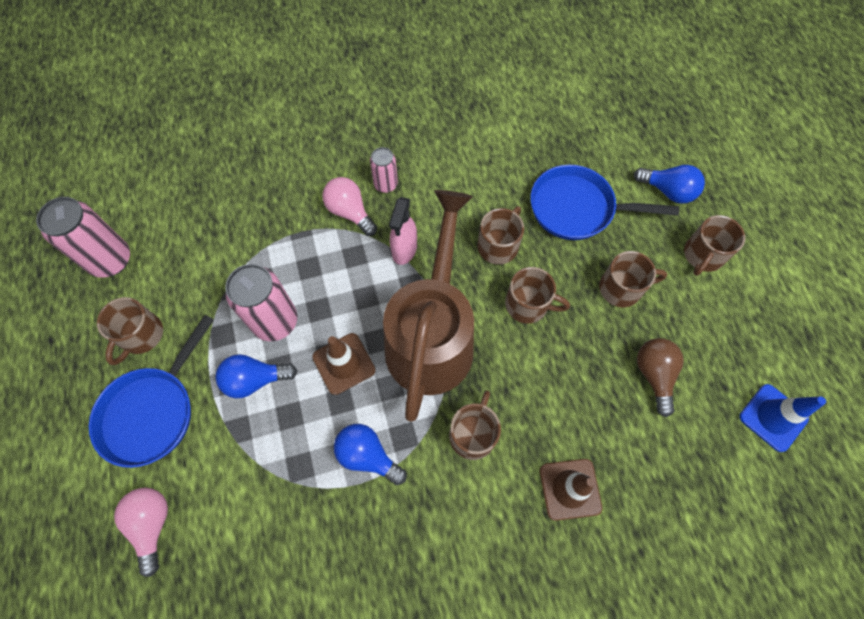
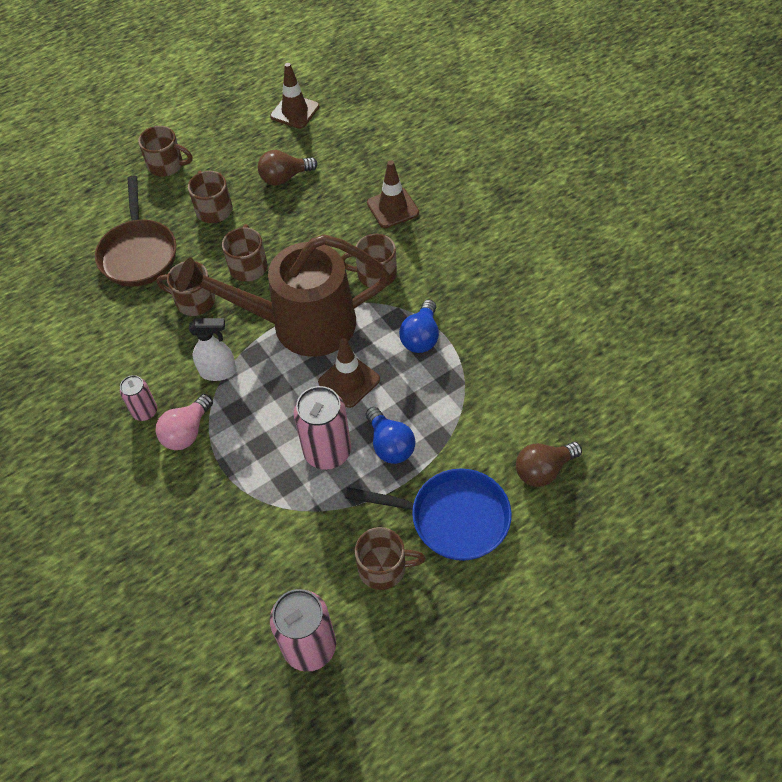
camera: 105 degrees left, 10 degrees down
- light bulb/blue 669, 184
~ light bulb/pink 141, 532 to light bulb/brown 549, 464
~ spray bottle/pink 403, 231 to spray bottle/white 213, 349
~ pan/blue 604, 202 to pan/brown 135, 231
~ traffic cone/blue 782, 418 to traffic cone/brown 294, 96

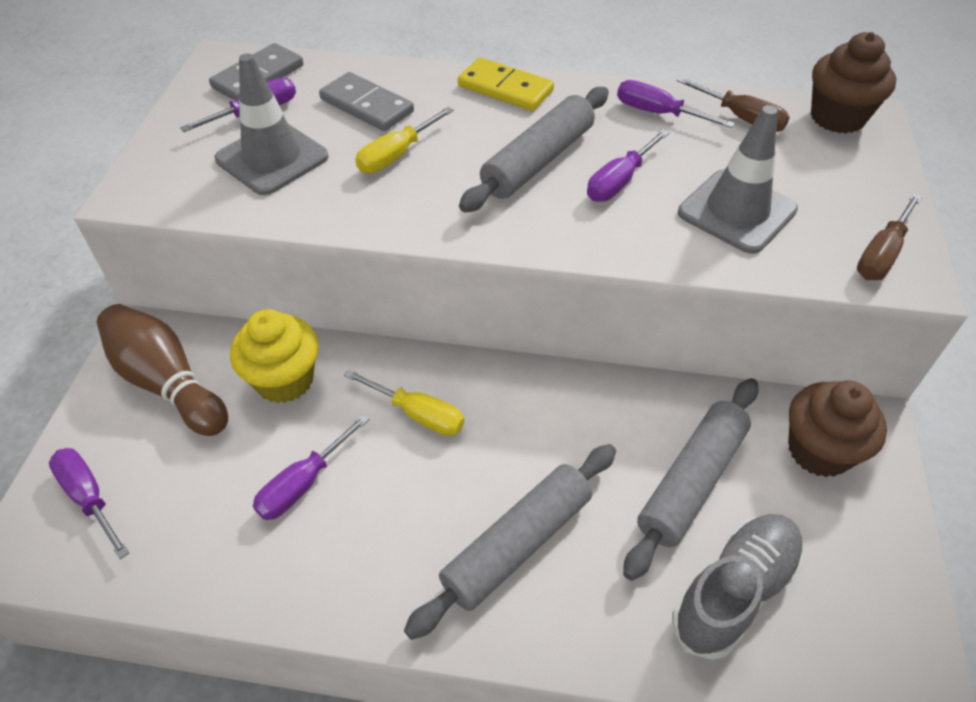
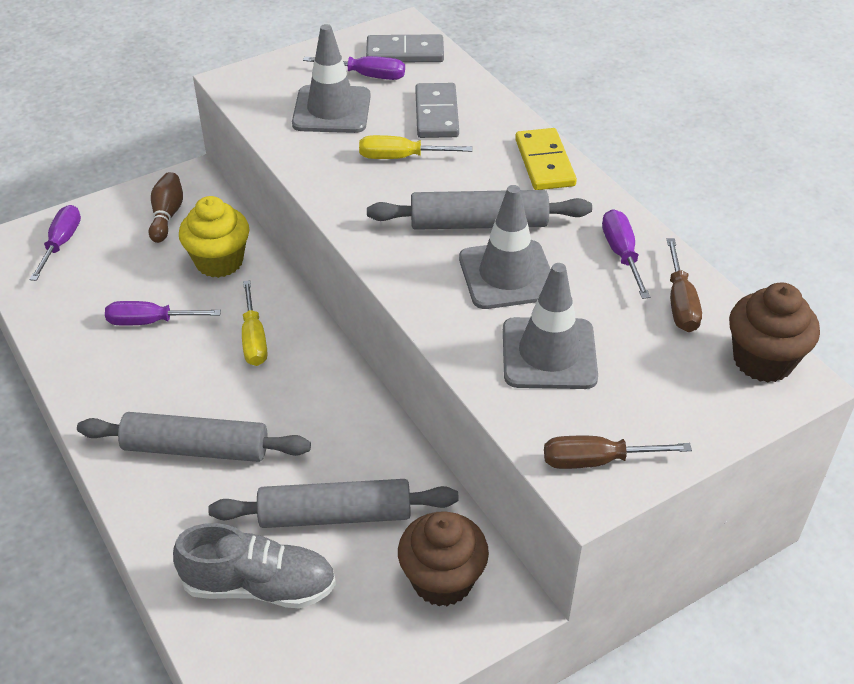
camera: 50 degrees right, 5 degrees down
~ screwdriver/purple 628, 165 to traffic cone/grey 505, 247
~ bowling pin/brown 162, 370 = 166, 207 x0.61

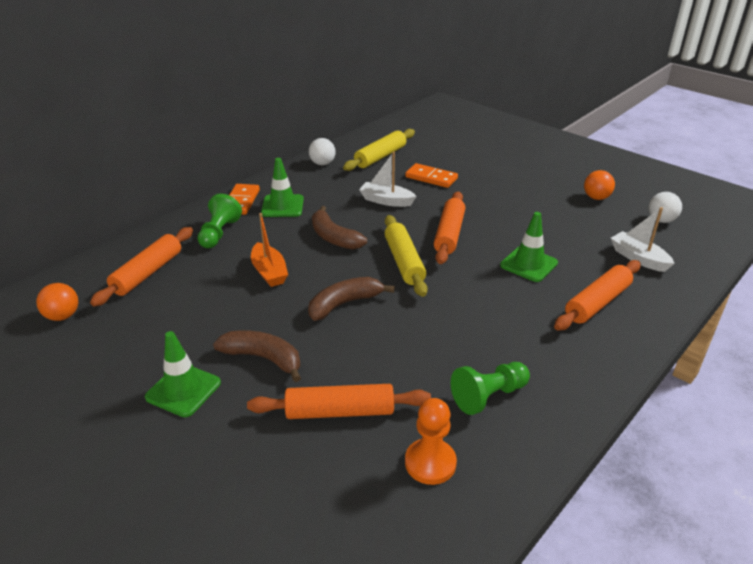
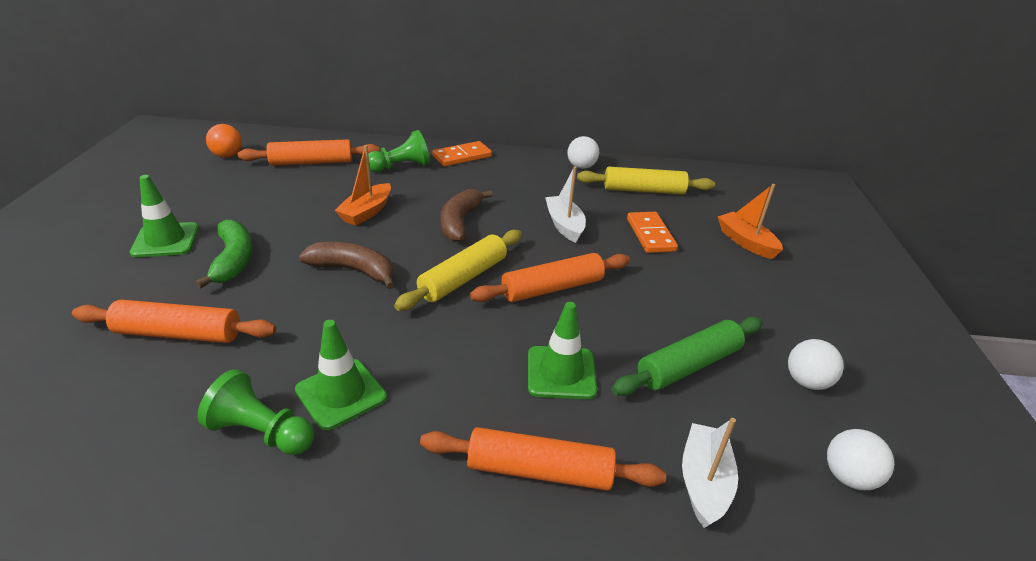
camera: 50 degrees right, 0 degrees up
- pawn/orange 431, 441
+ rolling pin/green 687, 356
+ boat/orange 750, 221
~ traffic cone/green 282, 187 to 341, 375
~ banana/brown 257, 356 to banana/green 224, 254
~ ball/orange 599, 185 to ball/white 816, 364
~ rolling pin/orange 339, 401 = 174, 321 45 degrees counterclockwise

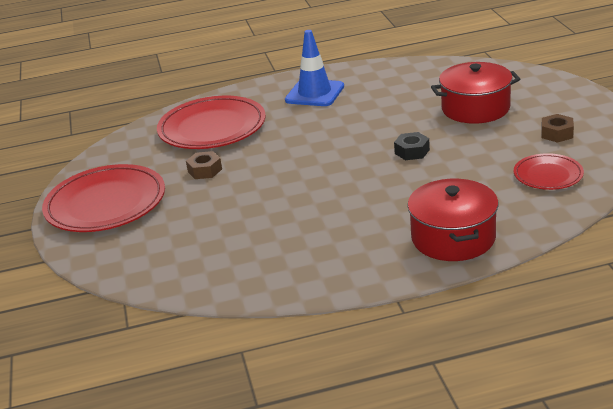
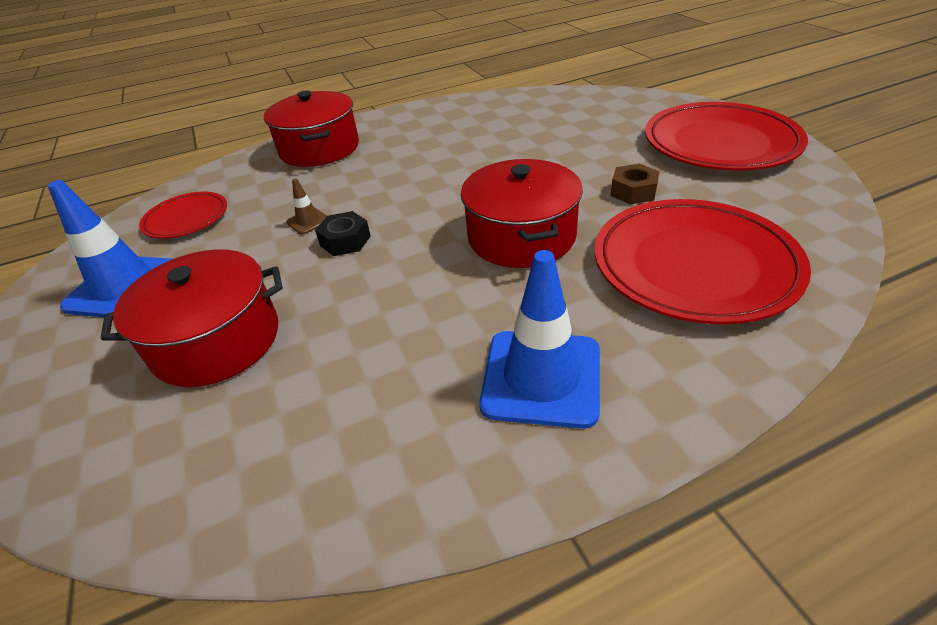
camera: 170 degrees right, 10 degrees up
+ traffic cone/brown 306, 206
+ pot/red 522, 213
~ nut/brown 557, 128 to traffic cone/blue 110, 248

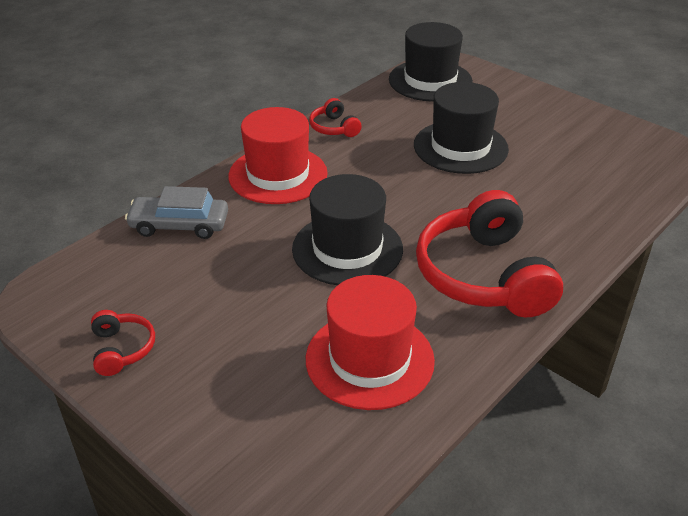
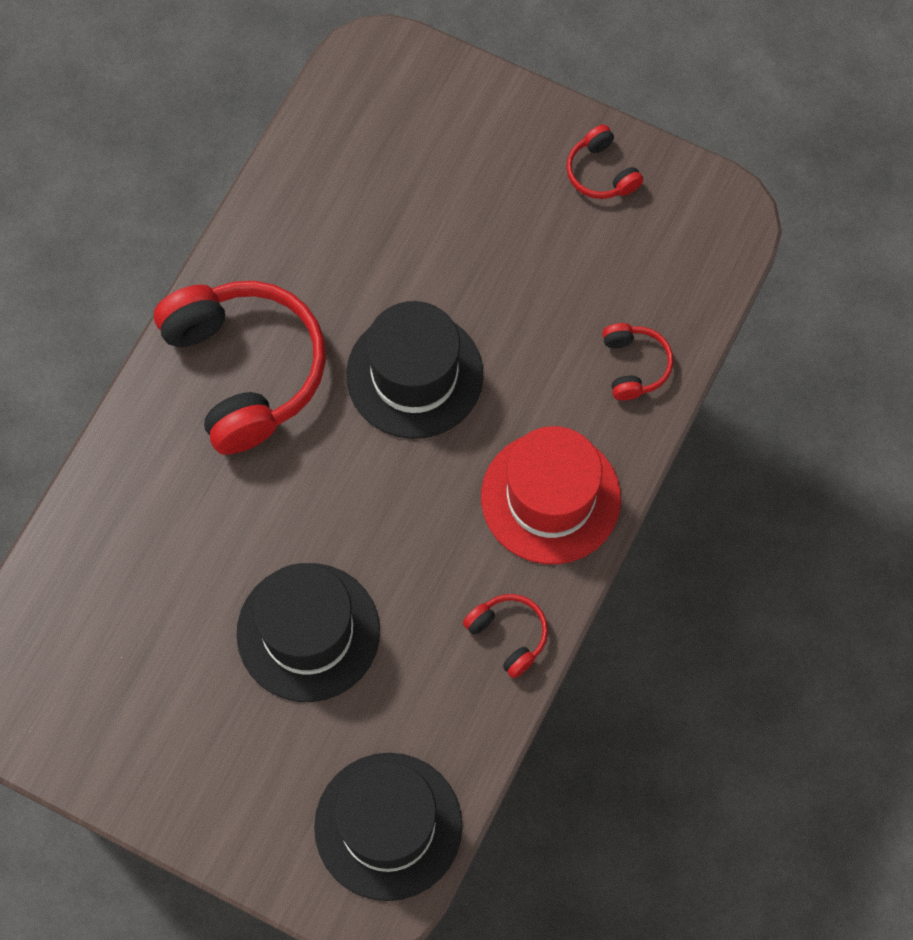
camera: 165 degrees right, 30 degrees up
- hat/red 370, 342
~ car/grey 176, 212 to headphones/red 637, 361

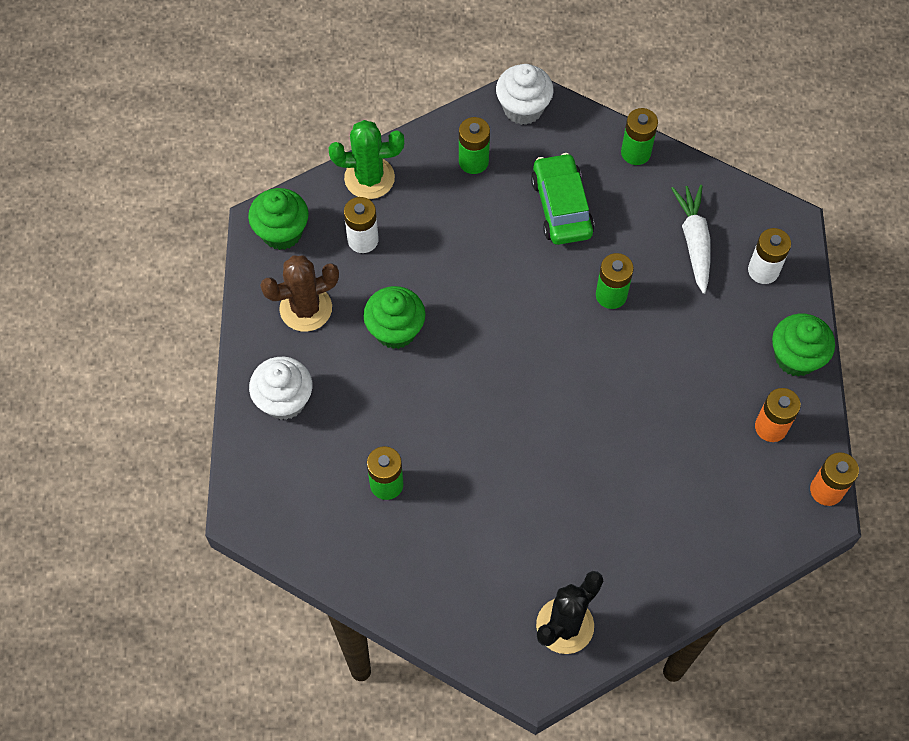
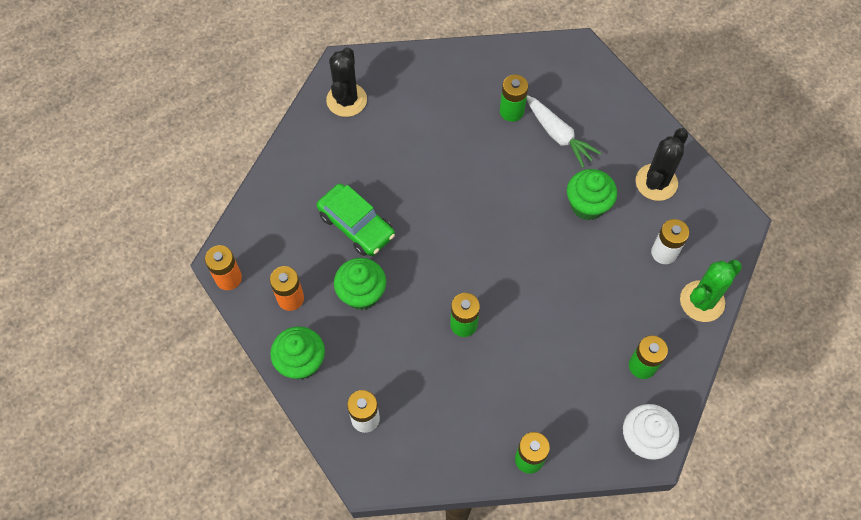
camera: 145 degrees right, 0 degrees up
- cupcake/white 280, 388
~ cupcake/green 278, 219 to 360, 284
~ car/green 562, 199 to 356, 220
~ carrot/white 691, 239 to 564, 131
~ cactus/brown 299, 293 to cactus/black 661, 164

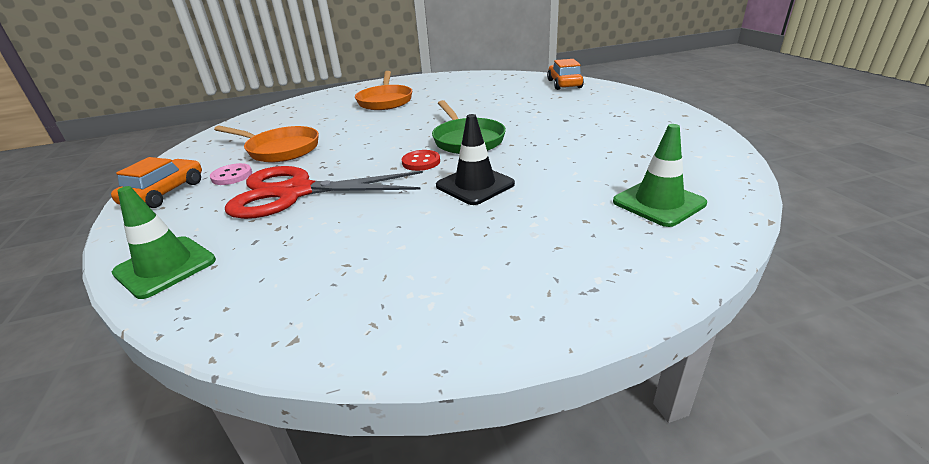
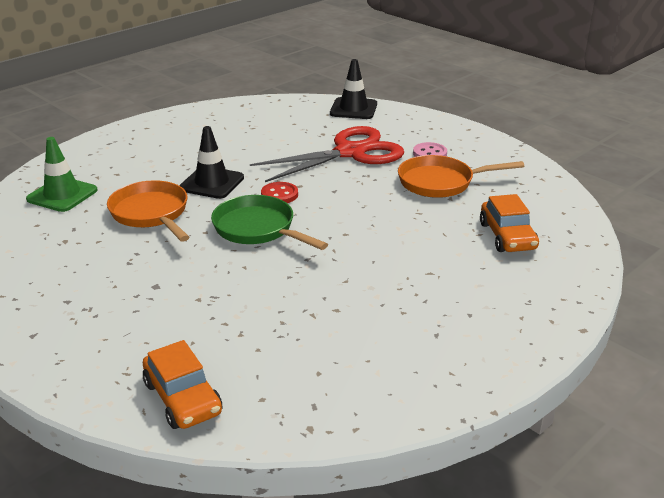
camera: 150 degrees right, 0 degrees up
~ car/orange 156, 182 to 509, 223
~ pan/orange 383, 90 to 148, 211
~ traffic cone/green 164, 242 to traffic cone/black 353, 89

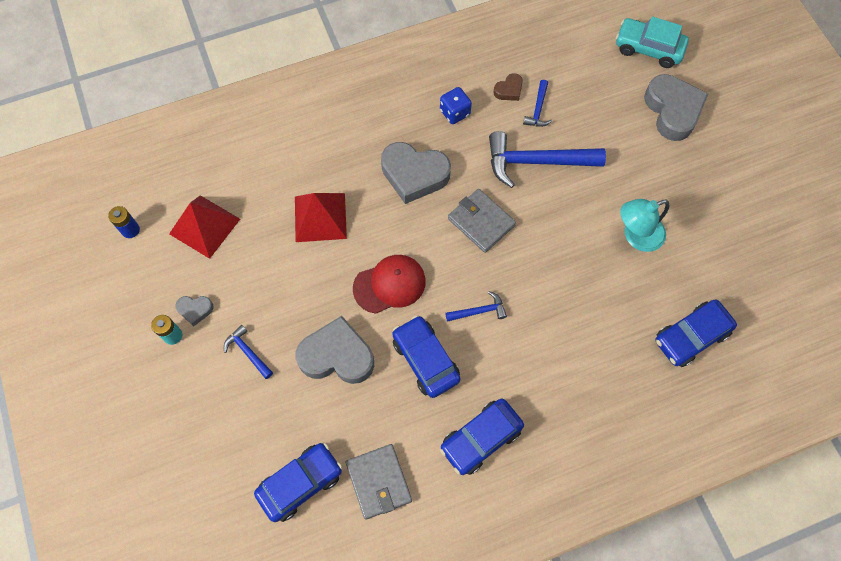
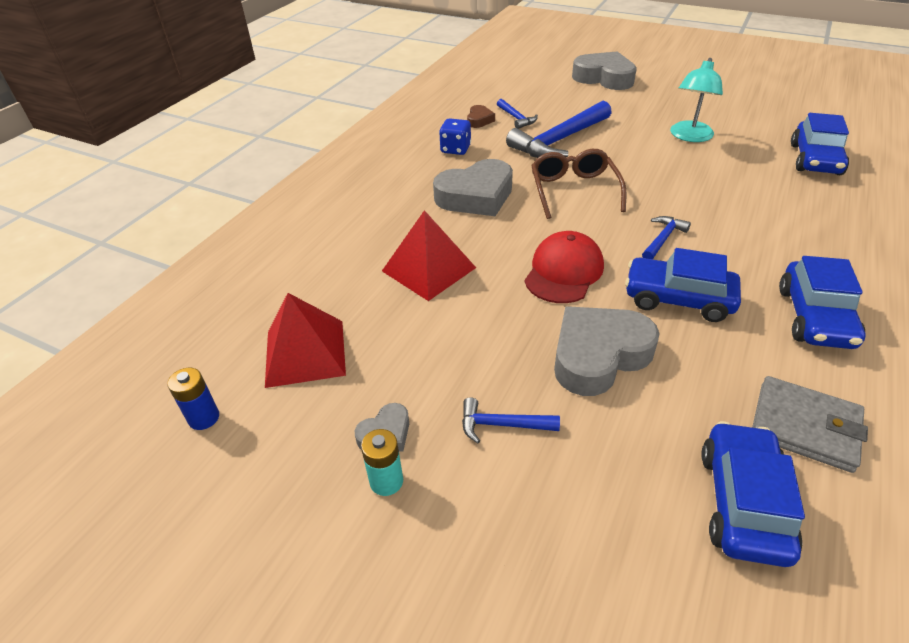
camera: 40 degrees left, 25 degrees down
- car/turquoise 652, 42
~ wallet/grey 482, 221 to glasses/brown 578, 184

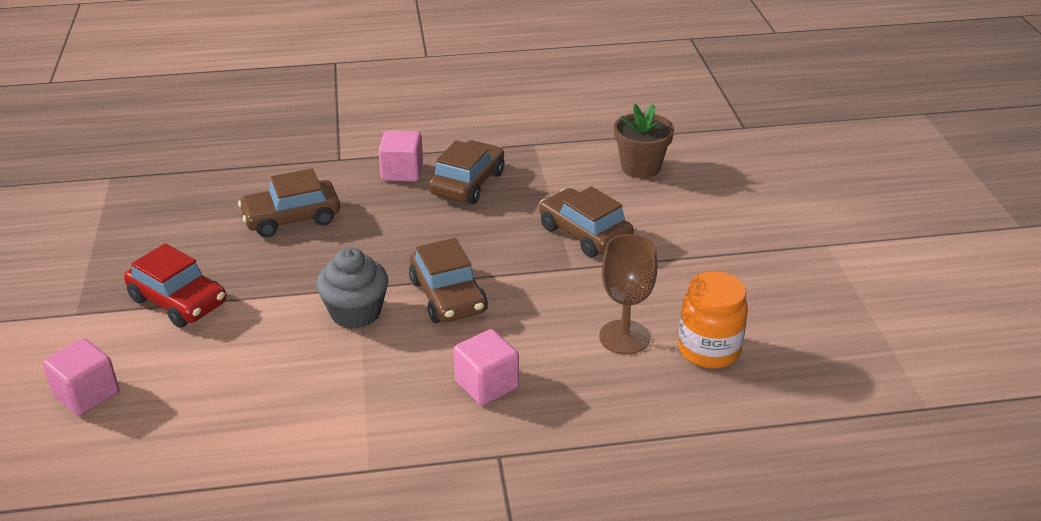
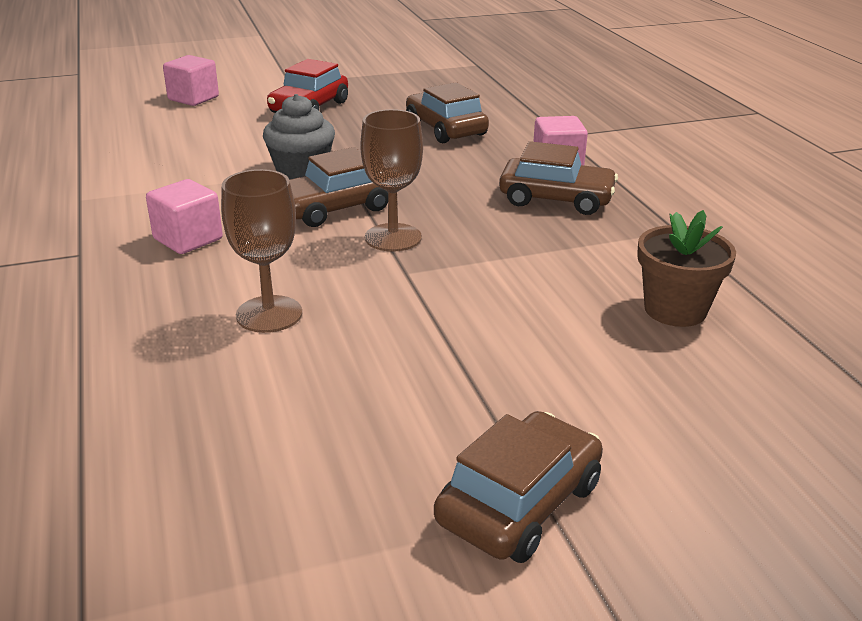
camera: 80 degrees right, 5 degrees down
- jar/orange 713, 320
+ goblet/brown 391, 180
~ car/brown 586, 222 to 518, 487

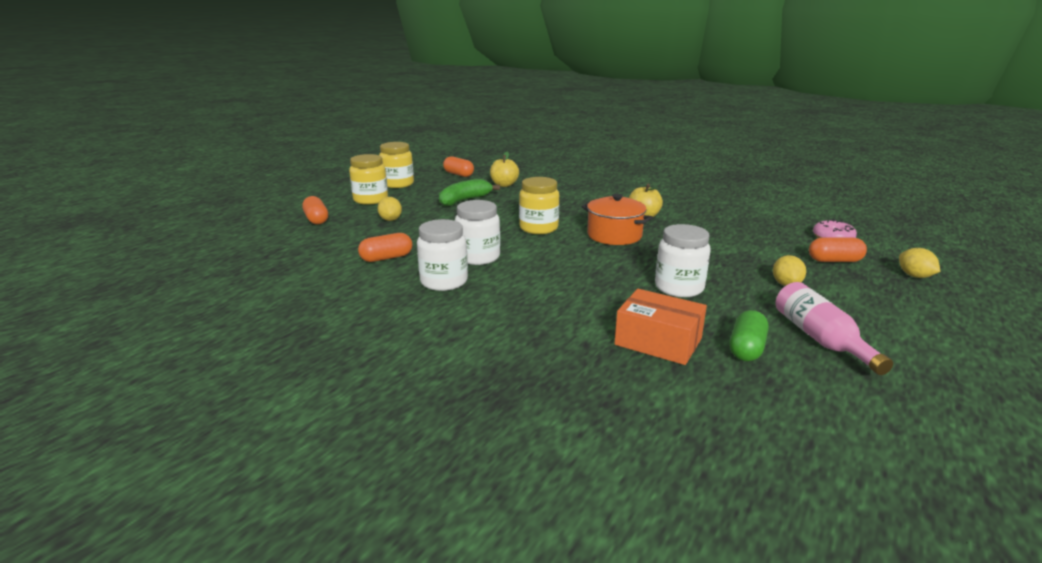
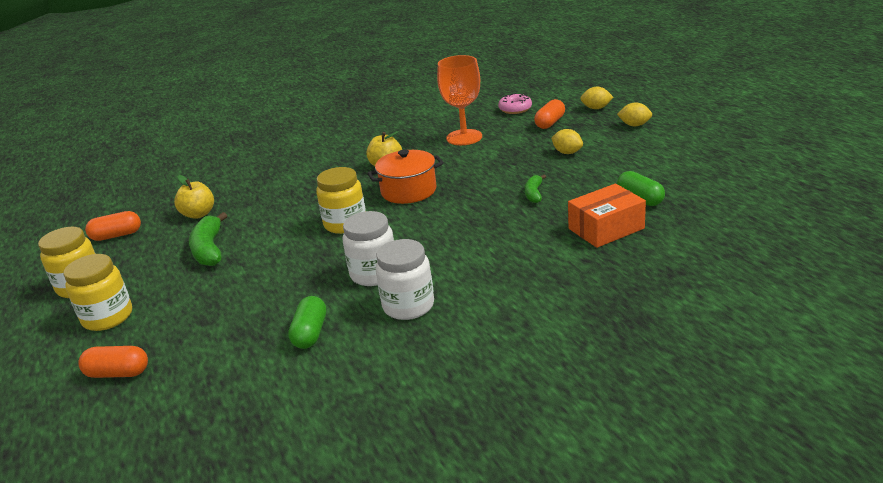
camera: 55 degrees left, 5 degrees up
- bottle/pink 834, 328
+ goblet/orange 459, 100
~ lemon/yellow 389, 209 to 634, 114
~ jar/white 683, 260 to banana/green 535, 188
~ capsule/orange 385, 247 to capsule/green 307, 322

